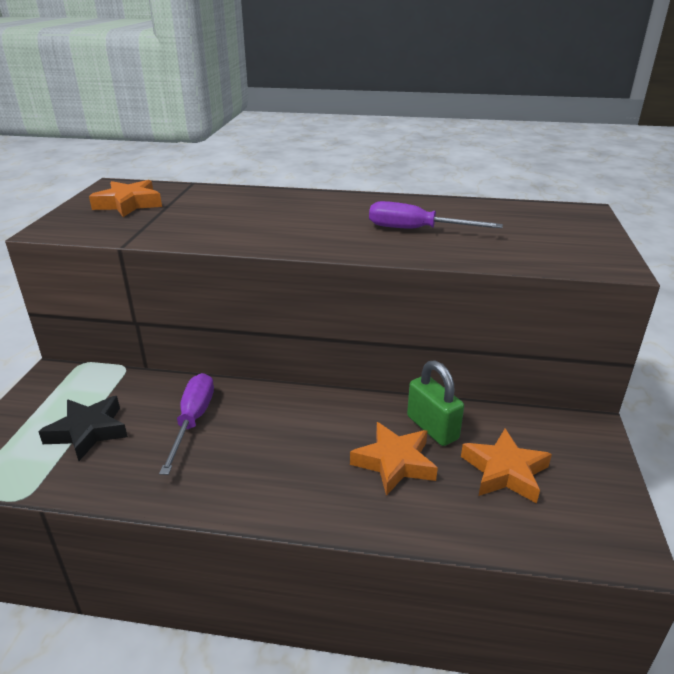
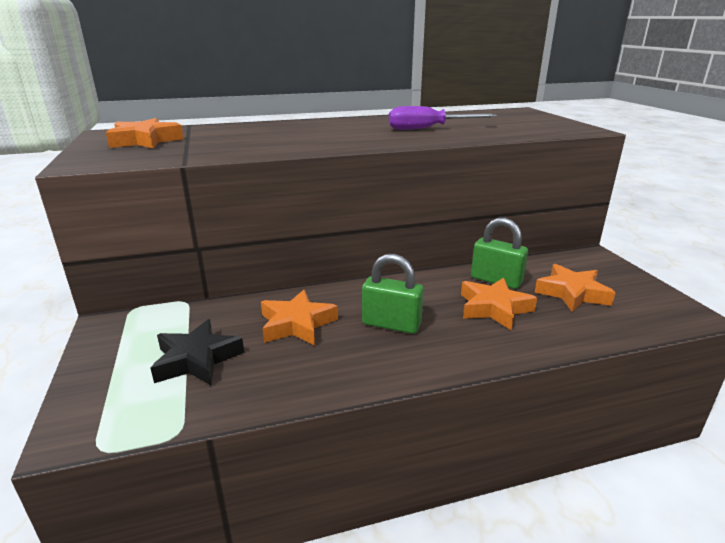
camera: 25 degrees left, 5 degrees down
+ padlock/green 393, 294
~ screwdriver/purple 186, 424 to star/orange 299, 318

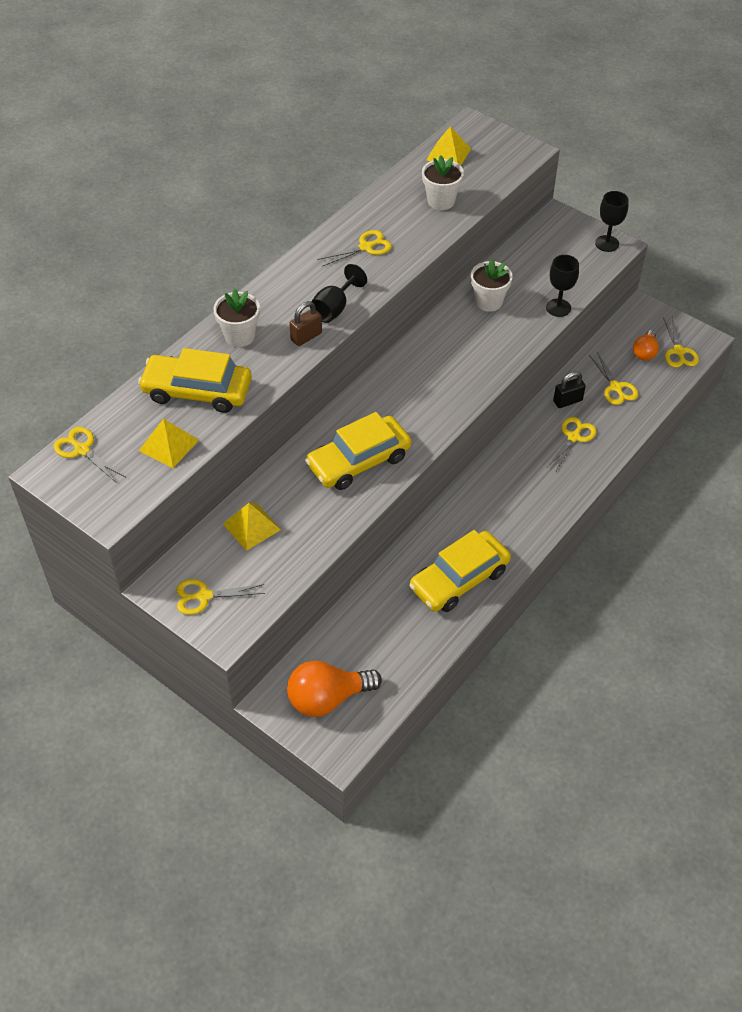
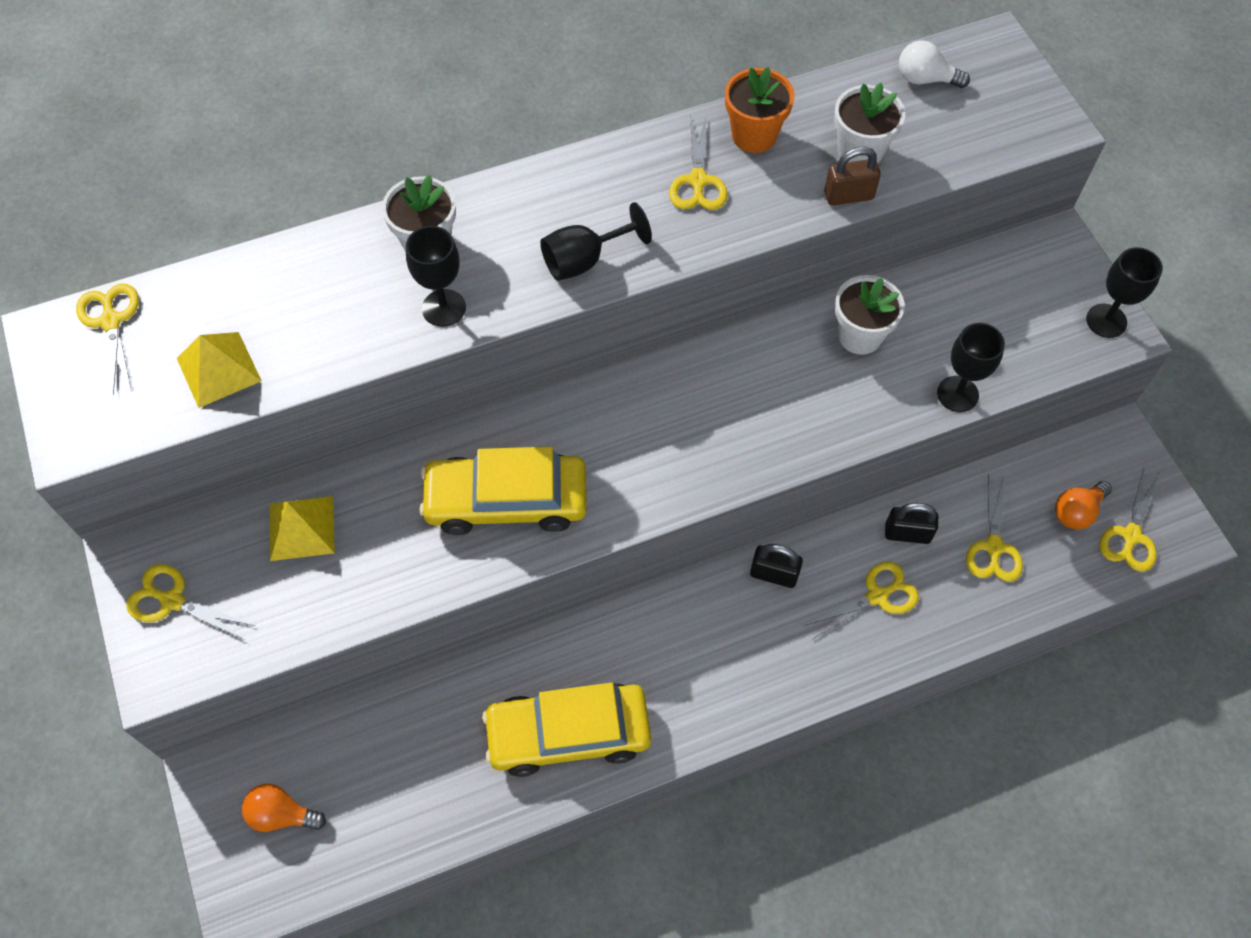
camera: 30 degrees right, 10 degrees up
- car/yellow 195, 380
+ goblet/black 436, 276
+ flower pot/orange 760, 110
+ padlock/black 776, 566
~ padlock/brown 305, 323 to 852, 176
~ pyramid/yellow 448, 145 to light bulb/white 934, 64
~ scissors/yellow 354, 248 = 698, 163 90 degrees clockwise
~ light bulb/orange 334, 689 = 284, 808 x0.56

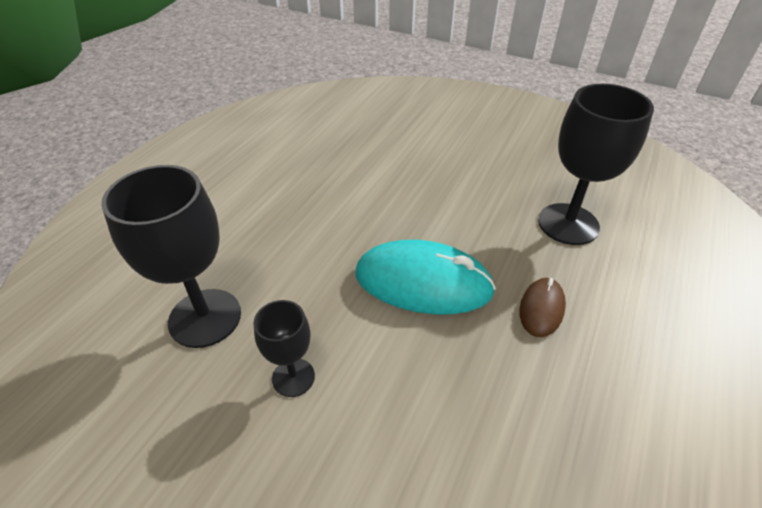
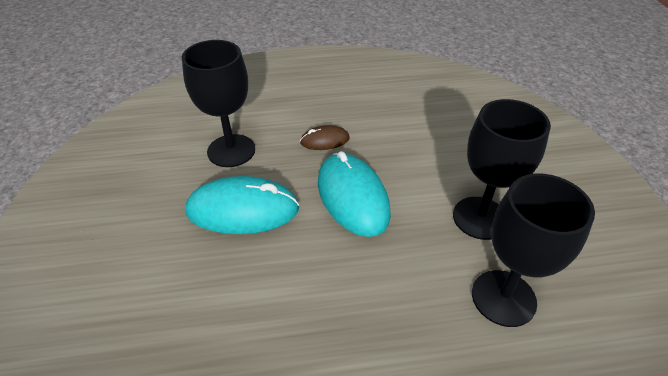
camera: 125 degrees left, 0 degrees up
+ mouse/turquoise 242, 205
~ goblet/black 284, 348 = 502, 169 x1.83

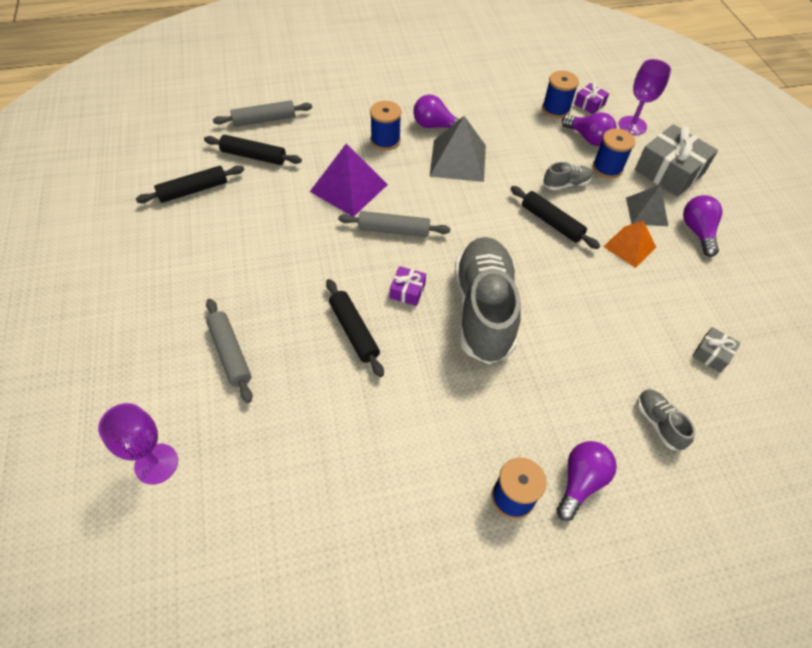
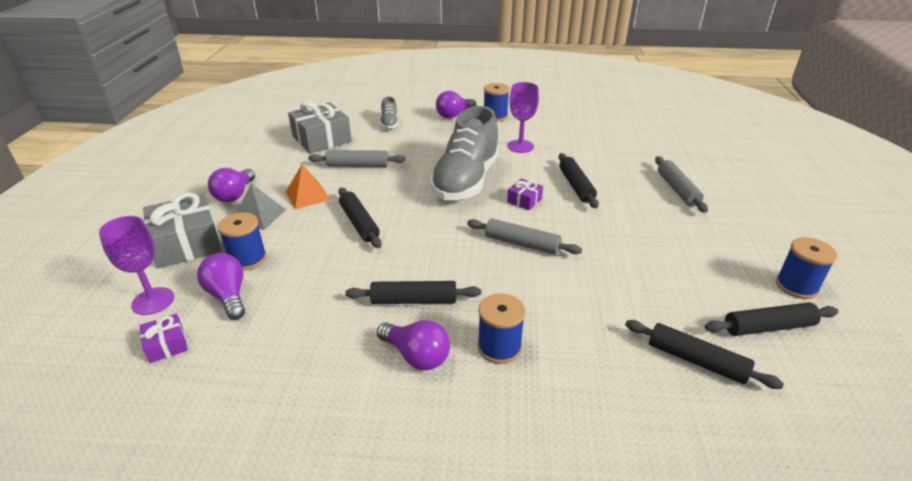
camera: 160 degrees left, 20 degrees down
- pyramid/purple 349, 180
- shoe/grey 567, 176
~ goblet/purple 138, 444 to 523, 117
~ rolling pin/grey 262, 113 to 357, 158
~ spool/blue 560, 94 to 806, 268
~ pyramid/grey 457, 149 to rolling pin/black 413, 292
~ gift/grey 716, 350 = 320, 127 x2.05

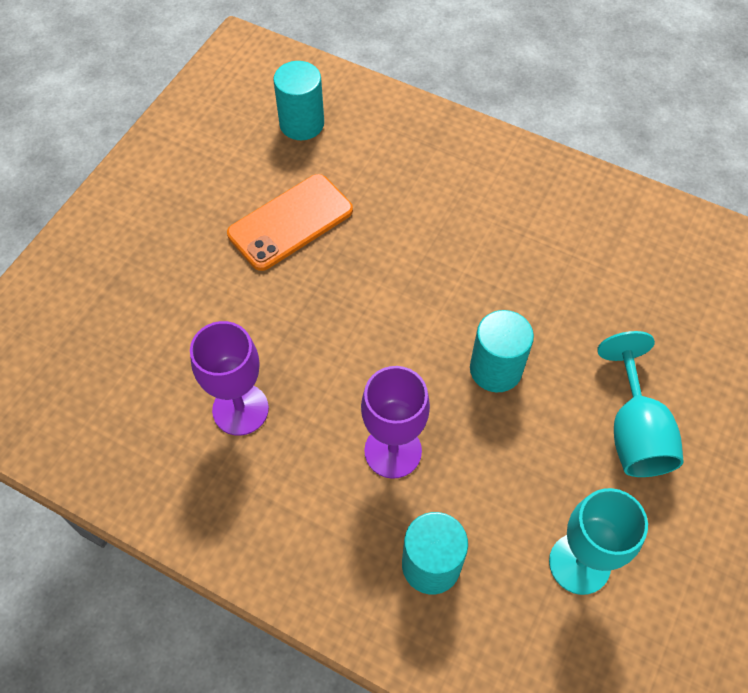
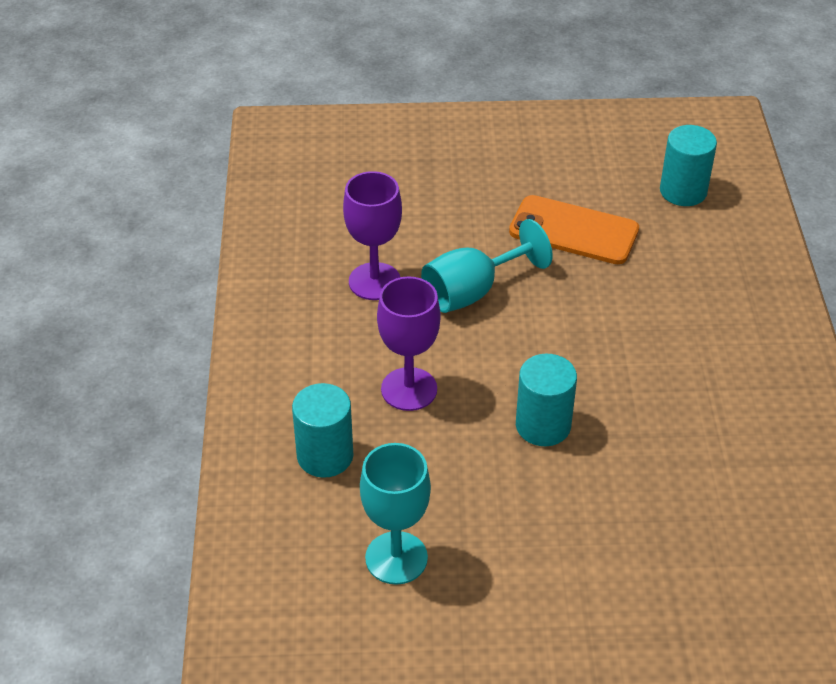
camera: 60 degrees right, 15 degrees down
~ goblet/turquoise 640, 404 to 487, 266

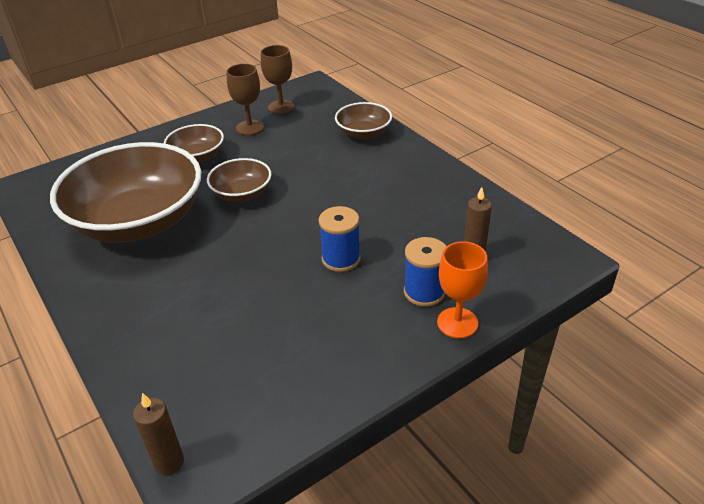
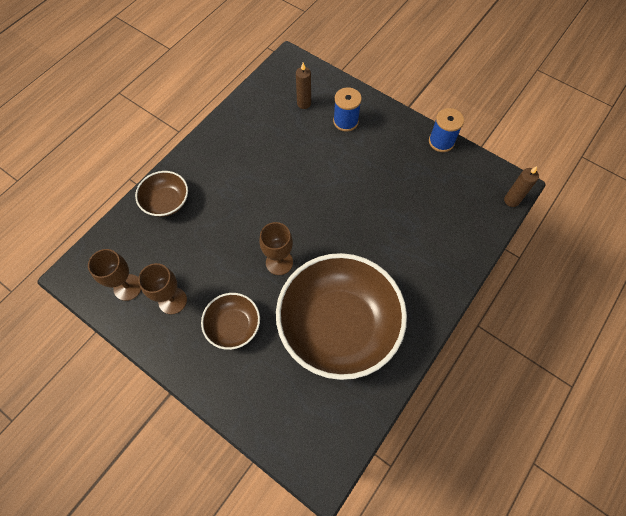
camera: 110 degrees left, 25 degrees up
- goblet/orange 462, 289
~ spool/blue 339, 239 to 446, 130
~ bowl/brown 239, 180 to goblet/brown 276, 248

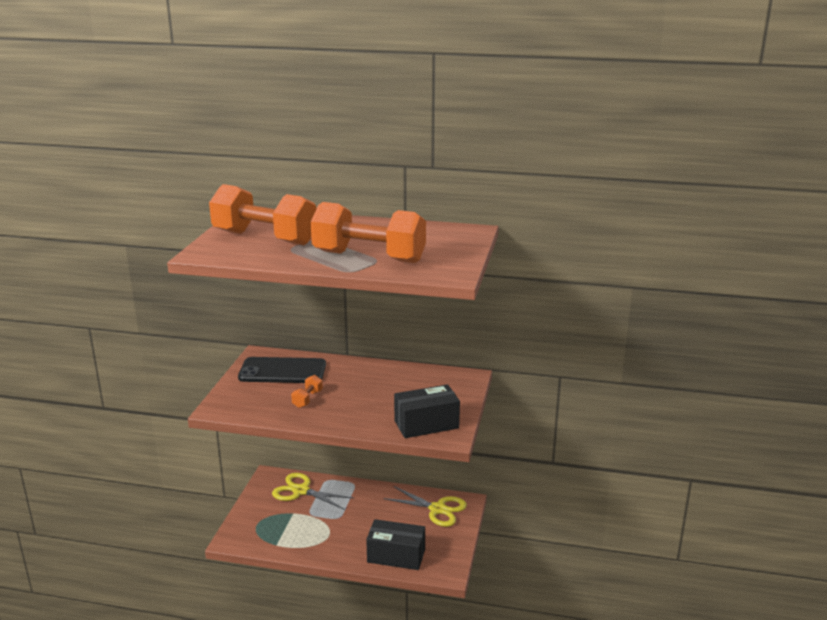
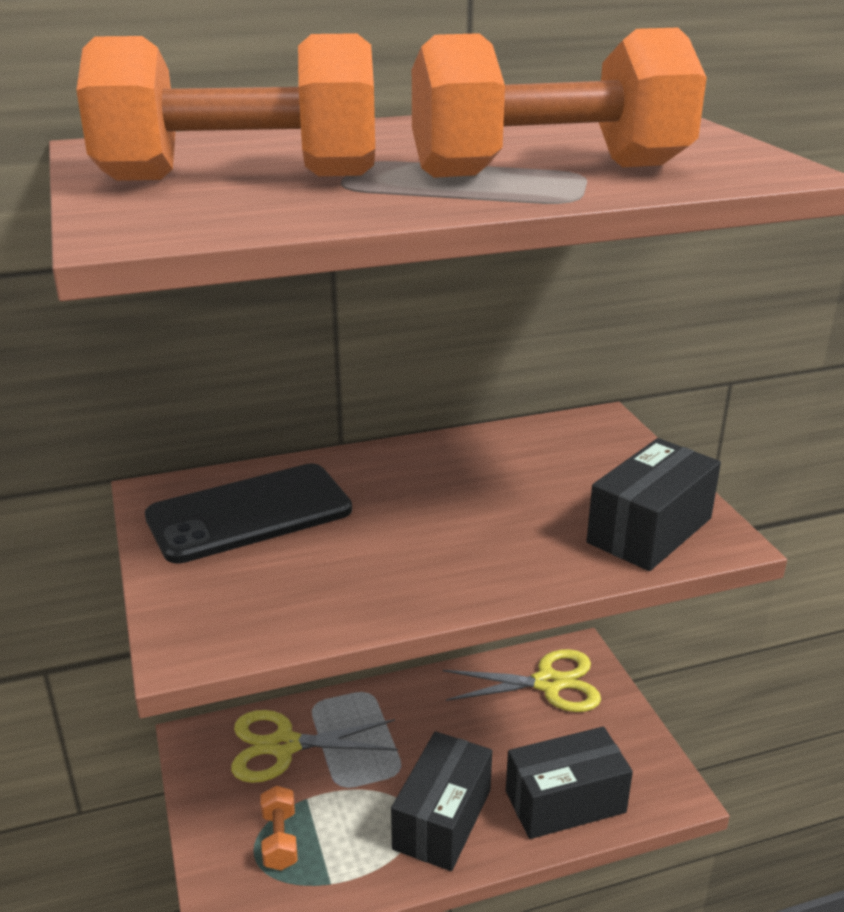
camera: 30 degrees left, 5 degrees up
+ box/black 441, 801
~ dumbbell/orange 307, 391 to 279, 828

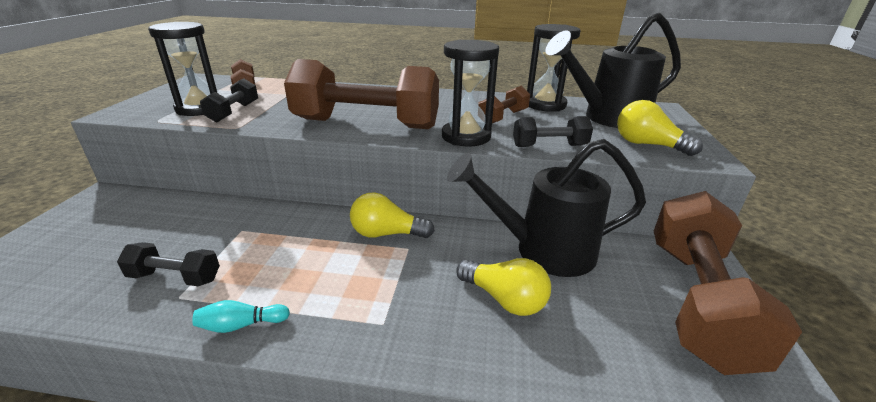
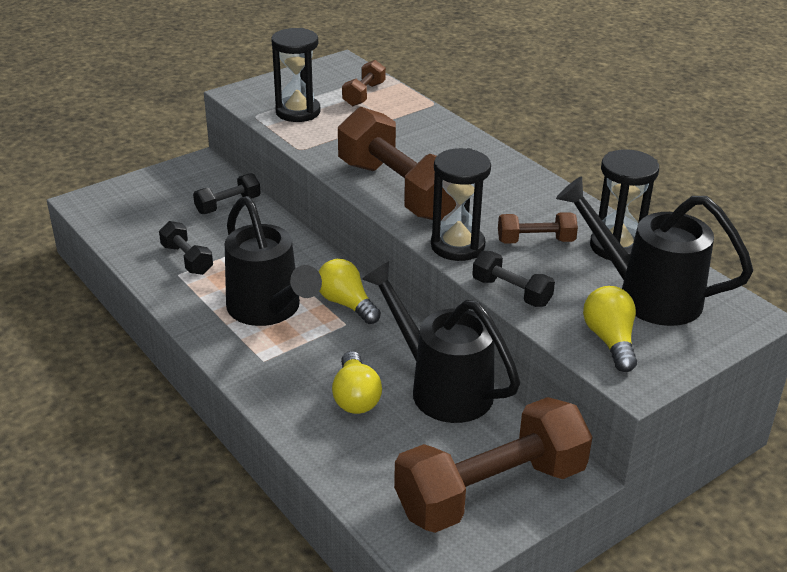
camera: 45 degrees right, 5 degrees up
- bowling pin/turquoise 241, 316
+ watering can/black 273, 261
~ dumbbell/black 229, 100 to 227, 193

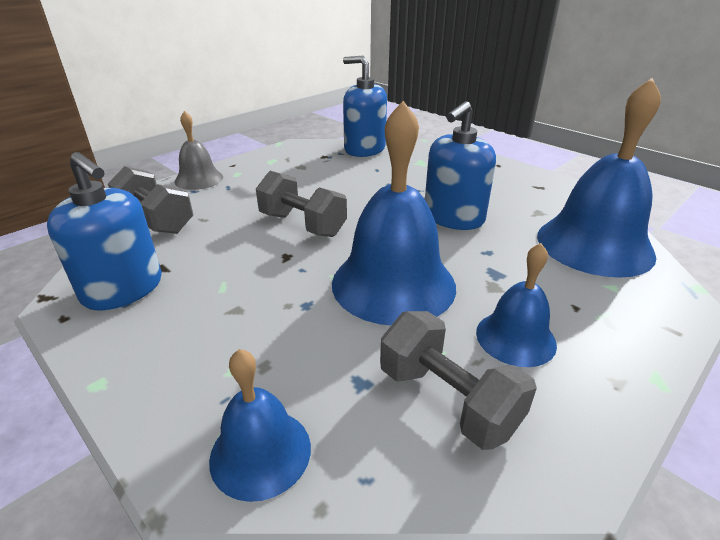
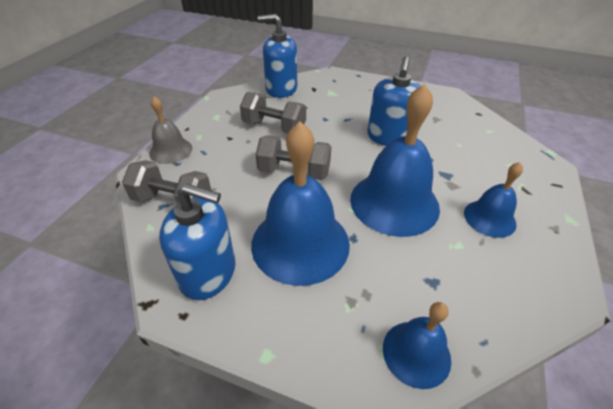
camera: 25 degrees left, 10 degrees up
~ dumbbell/grey 458, 380 to 273, 112
~ bell/blue 599, 178 to 300, 203

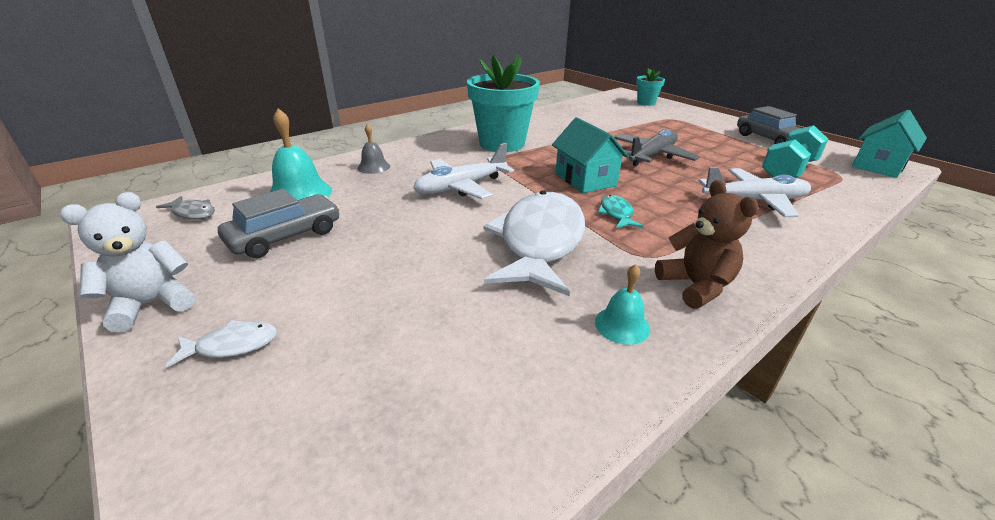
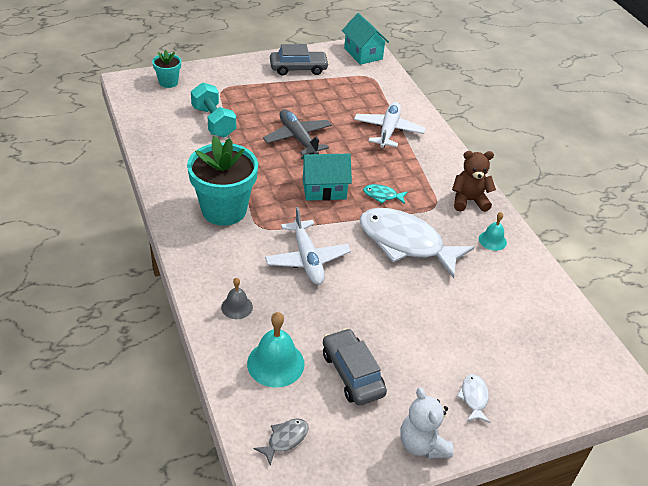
camera: 75 degrees left, 10 degrees up
~ dumbbell/turquoise 795, 151 to 213, 109

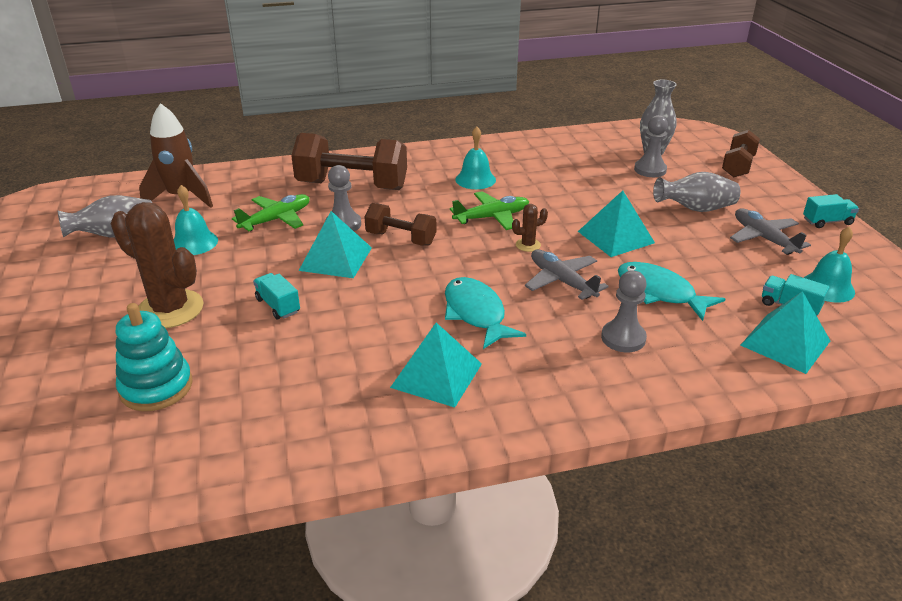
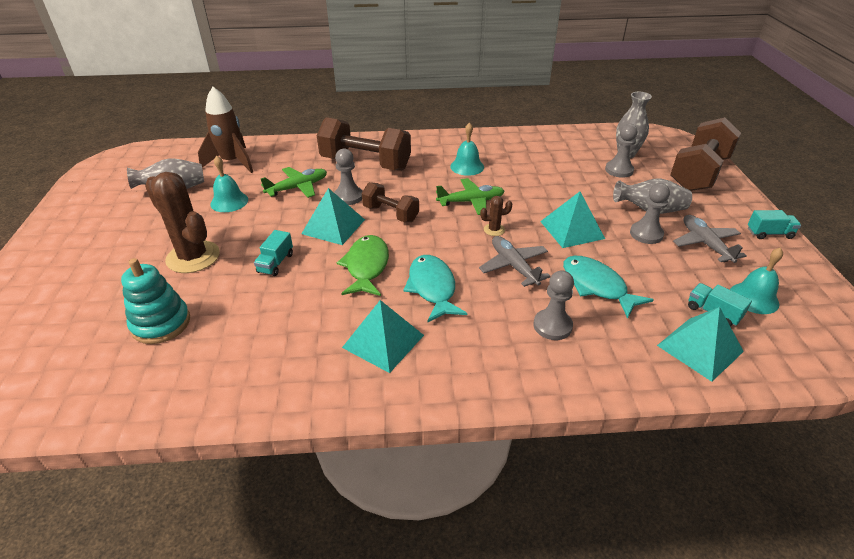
camera: 10 degrees right, 5 degrees up
+ fish/green 363, 265
+ pawn/grey 650, 213
~ truck/turquoise 276, 296 = 273, 253 135 degrees counterclockwise
~ dumbbell/brown 741, 153 = 705, 154 x1.75

